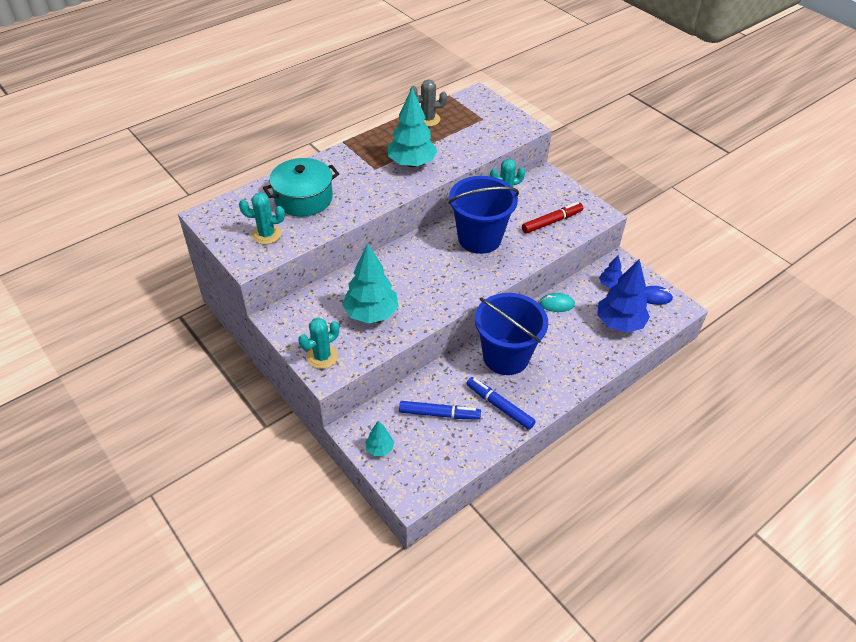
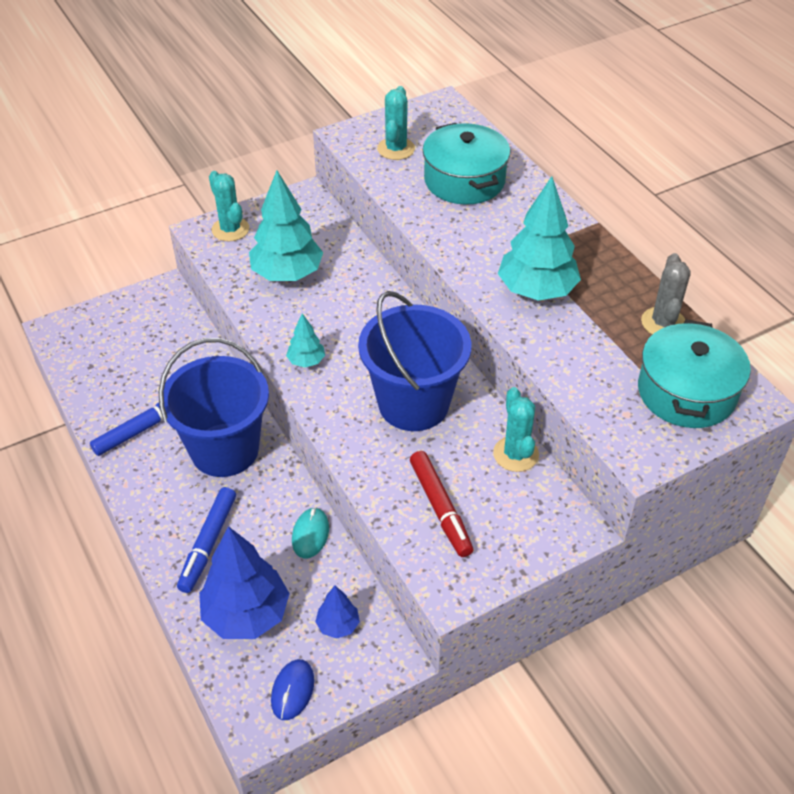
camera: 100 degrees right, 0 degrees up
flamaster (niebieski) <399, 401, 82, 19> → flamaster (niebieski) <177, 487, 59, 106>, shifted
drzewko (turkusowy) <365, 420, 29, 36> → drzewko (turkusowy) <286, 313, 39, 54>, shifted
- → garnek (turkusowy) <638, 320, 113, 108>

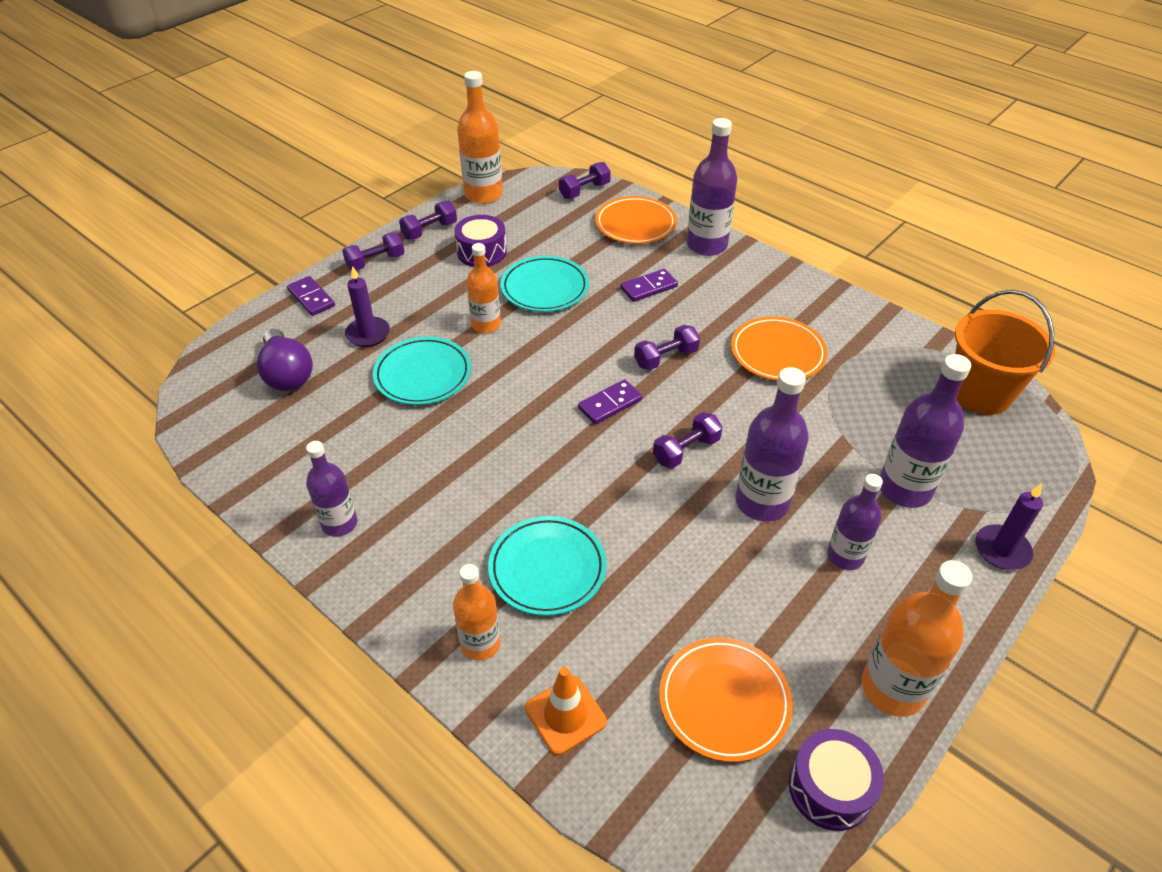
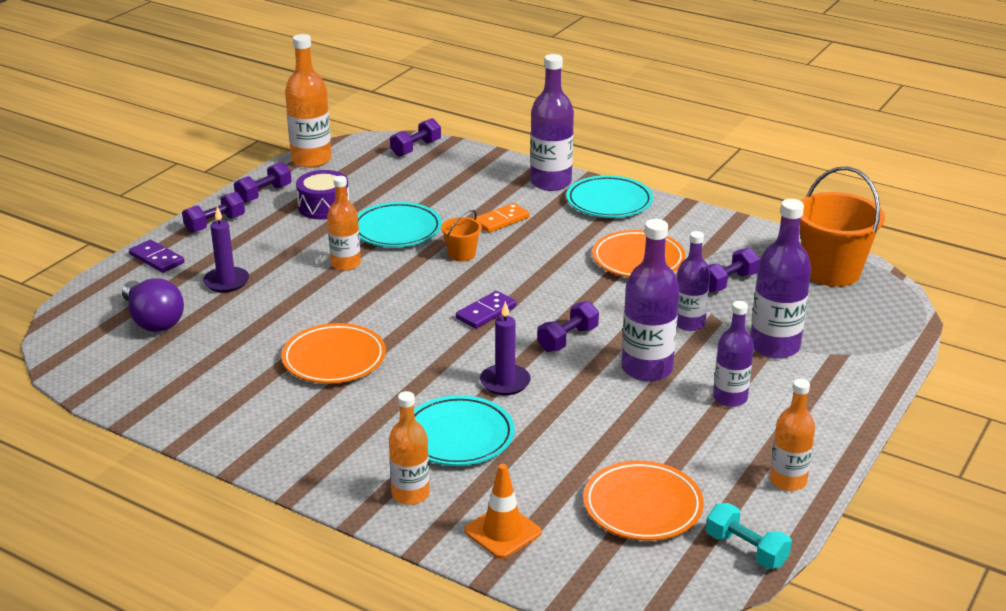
camera: 10 degrees left, 15 degrees down
talerz (pomarańczowy) <595, 196, 82, 48> → talerz (pomarańczowy) <281, 323, 105, 60>, shifted
kostka domina (fioletowy) <620, 269, 58, 33> → kostka domina (pomarańczowy) <473, 203, 57, 30>
hantel (fioletowy) <634, 325, 66, 45> → hantel (fioletowy) <708, 248, 52, 44>, shifted
talerz (turkusowy) <373, 337, 98, 68> → talerz (turkusowy) <566, 175, 87, 43>, shifted
butelka (fioletowy) <306, 441, 51, 96> → butelka (fioletowy) <677, 231, 33, 100>, shifted
świeca (fioletowy) <975, 484, 68, 86> → świeca (fioletowy) <480, 301, 51, 94>, shifted
butelka (pomarańczowy) <861, 560, 111, 157> → butelka (pomarańczowy) <769, 379, 46, 112>, x0.65
bęben (fioletowy) <789, 729, 95, 102> → hantel (turkusowy) <706, 503, 86, 66>
- → wiadro (pomarańczowy) <441, 210, 41, 52>

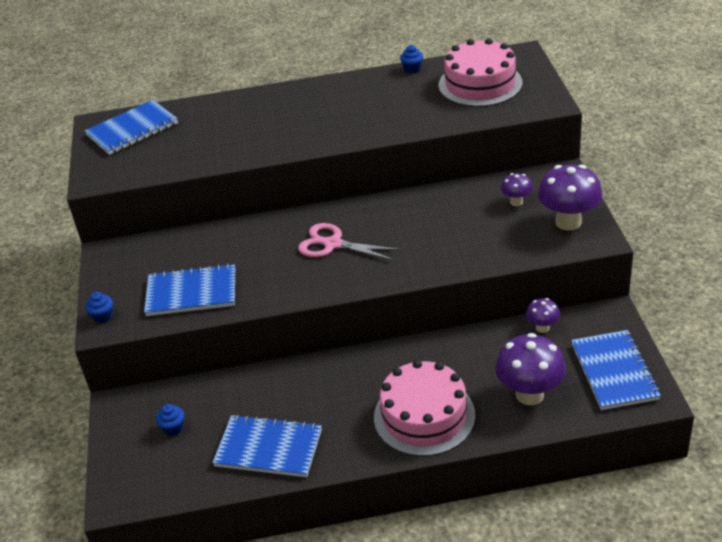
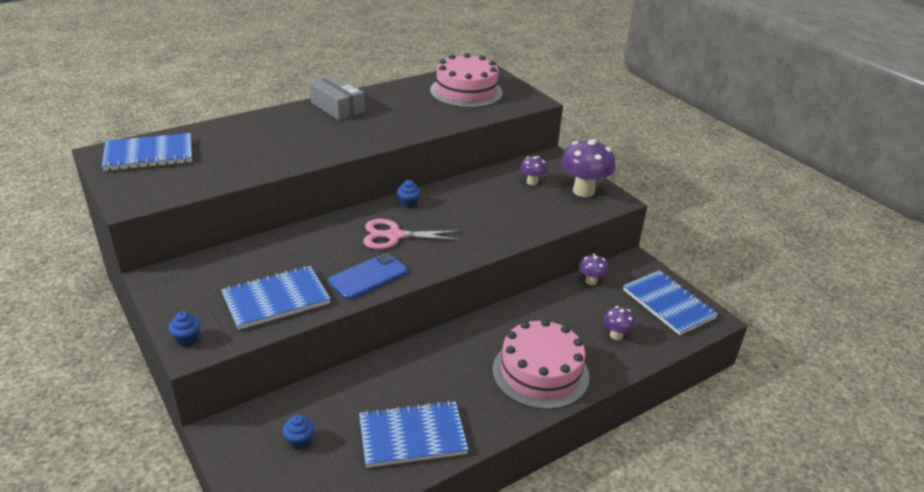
camera: 30 degrees left, 5 degrees down
muffinka (niebieski) <400, 45, 23, 28> → muffinka (niebieski) <397, 180, 24, 28>, shifted
zeszyt (niebieski) <85, 100, 93, 55> → zeszyt (niebieski) <102, 133, 90, 38>, 45 degrees clockwise
grzyb (fioletowy) <495, 333, 71, 72> → grzyb (fioletowy) <603, 306, 33, 34>, x0.52
- → pudełko (szary) <309, 76, 56, 44>
- → telefon (niebieski) <328, 253, 80, 47>

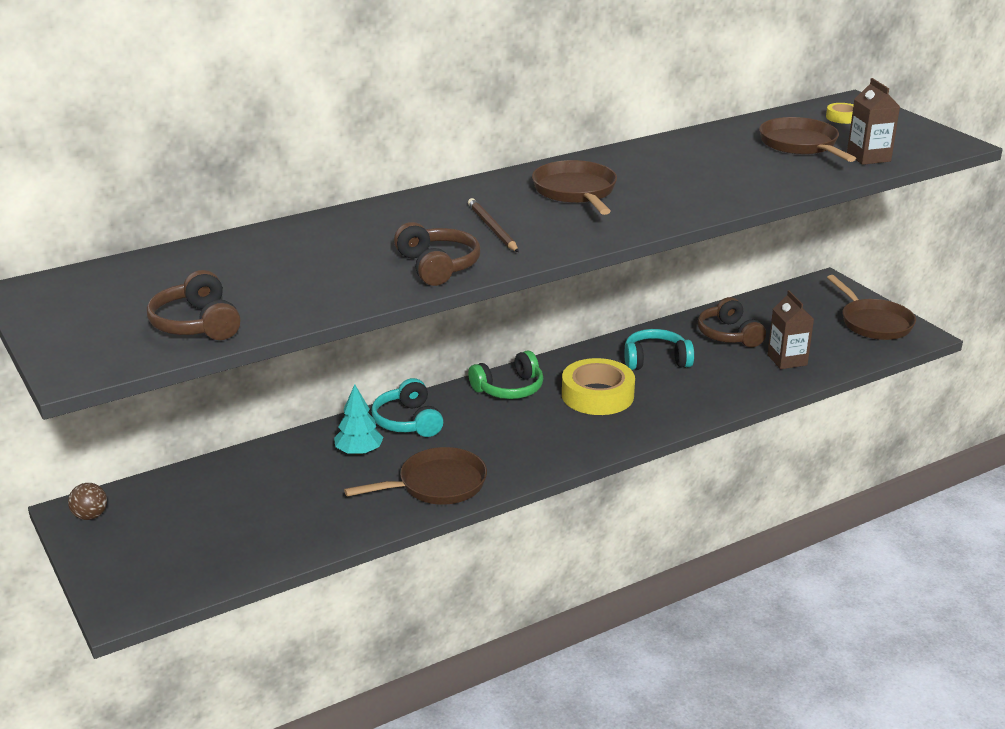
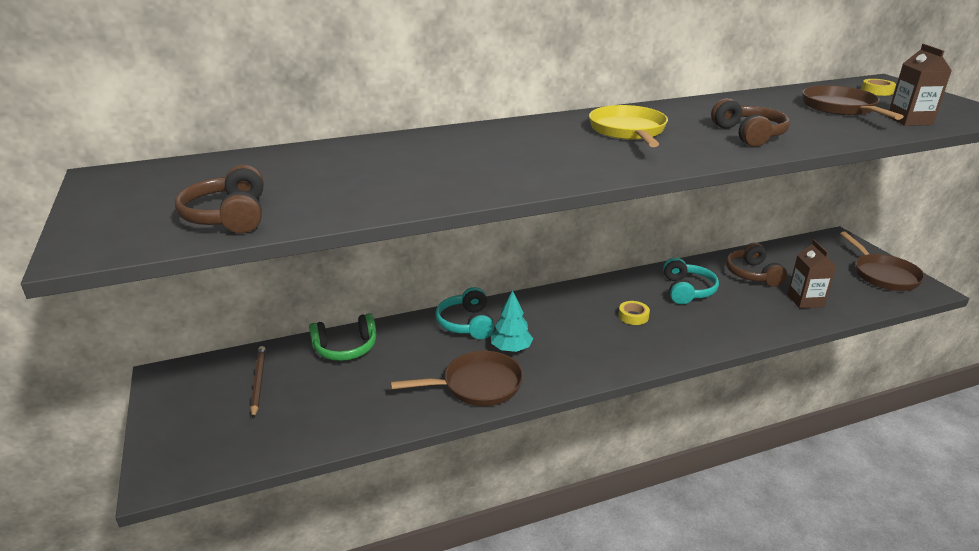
camera: 10 degrees right, 0 degrees up
patelnia (brązowy) <532, 160, 85, 55> → patelnia (żółty) <589, 105, 79, 42>
ołówek (brązowy) <468, 198, 51, 54> → ołówek (brązowy) <250, 346, 16, 73>, shifted
słuchawki (brązowy) <394, 222, 86, 64> → słuchawki (brązowy) <711, 98, 79, 49>, shifted
słuchawki (turkusowy) <624, 329, 70, 41> → słuchawki (turkusowy) <663, 257, 56, 47>, 90 degrees clockwise
słuchawki (zielony) <468, 350, 75, 49> → słuchawki (zielony) <309, 313, 67, 48>, shifted
taśma klejąca (żółty) <562, 358, 73, 57> → taśma klejąca (żółty) <618, 301, 32, 24>, x0.48
drzewko (turkusowy) <334, 384, 50, 71> → drzewko (turkusowy) <491, 290, 42, 62>, shifted
piłka (brązowy) <68, 483, 39, 37> → -

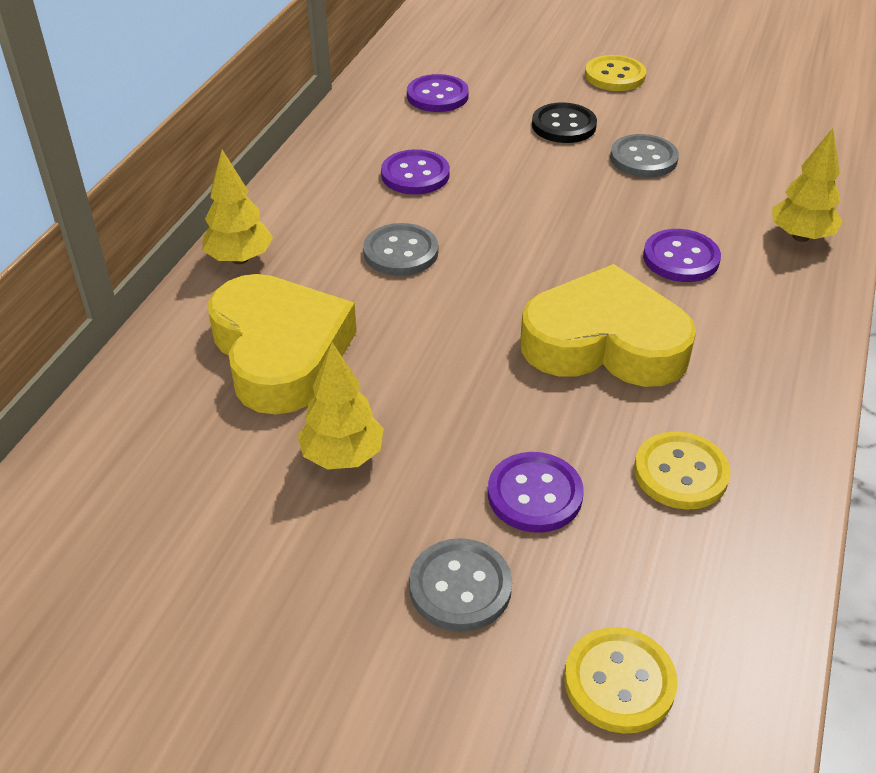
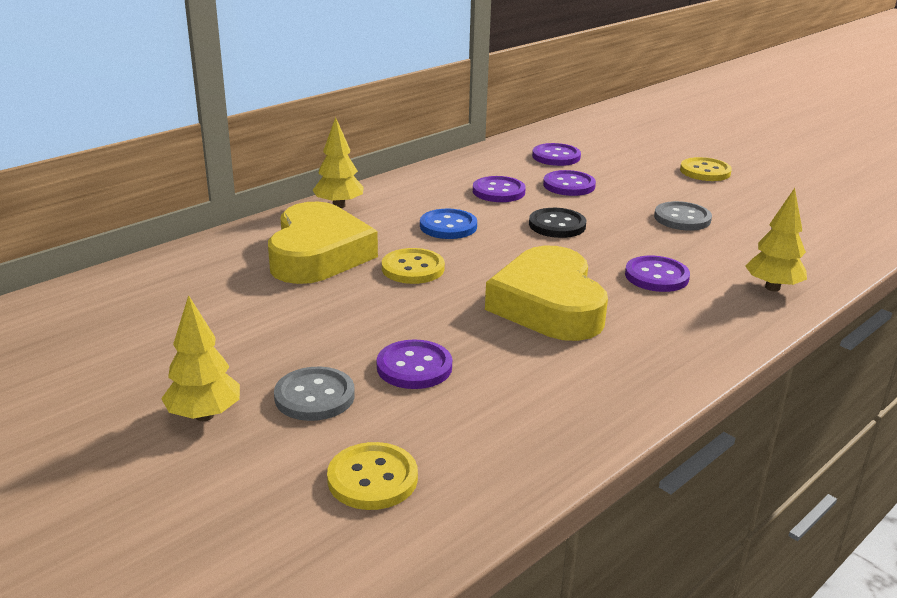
camera: 25 degrees right, 15 degrees down
guzik (czarny) <532, 102, 65, 41> → guzik (czarny) <529, 208, 57, 30>, shifted
guzik (szary) <363, 223, 75, 53> → guzik (niebieski) <420, 209, 57, 30>
serce (żółty) <520, 264, 176, 123> → serce (żółty) <485, 245, 123, 96>, 135 degrees counterclockwise
drzewko (żółty) <297, 342, 87, 128> → drzewko (żółty) <161, 295, 79, 126>, shifted
guzik (żółty) <634, 431, 97, 79> → guzik (żółty) <382, 248, 63, 36>, shifted
- → guzik (fioletowy) <543, 170, 53, 26>

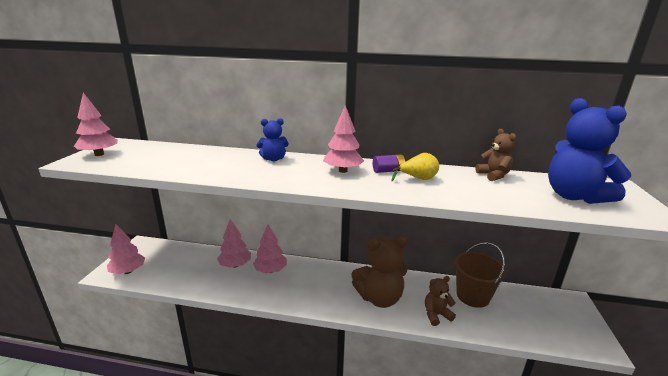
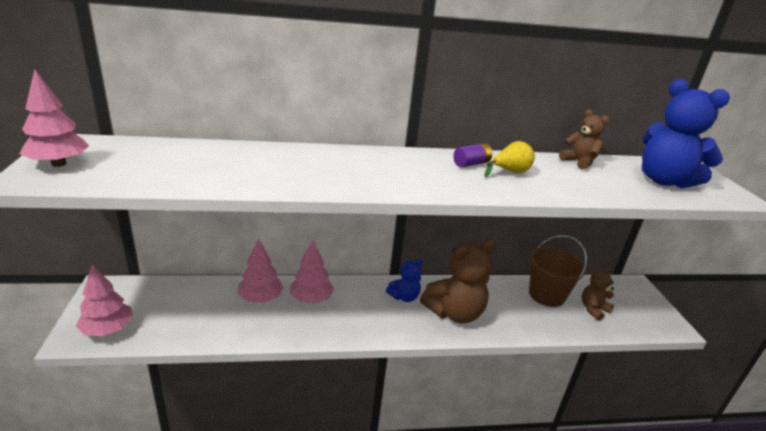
camera: 20 degrees left, 5 degrees up
drzewko (różowy) <323, 105, 41, 68> → -
miś (niebieski) <256, 118, 33, 43> → miś (niebieski) <386, 259, 37, 43>, shifted
miś (brązowy) <425, 276, 31, 50> → miś (brązowy) <582, 267, 32, 54>, shifted

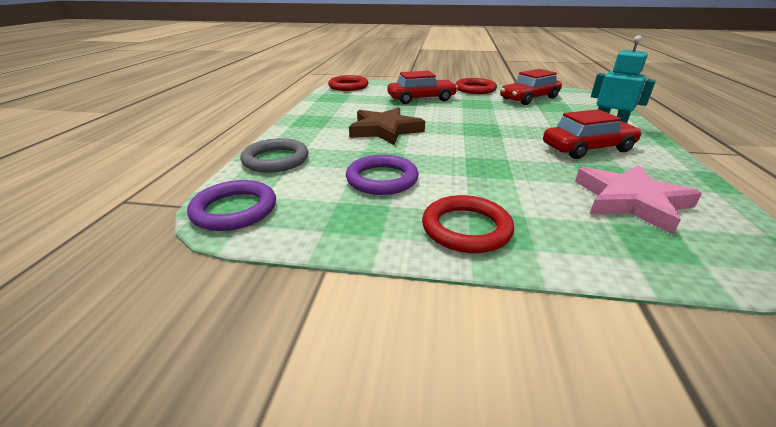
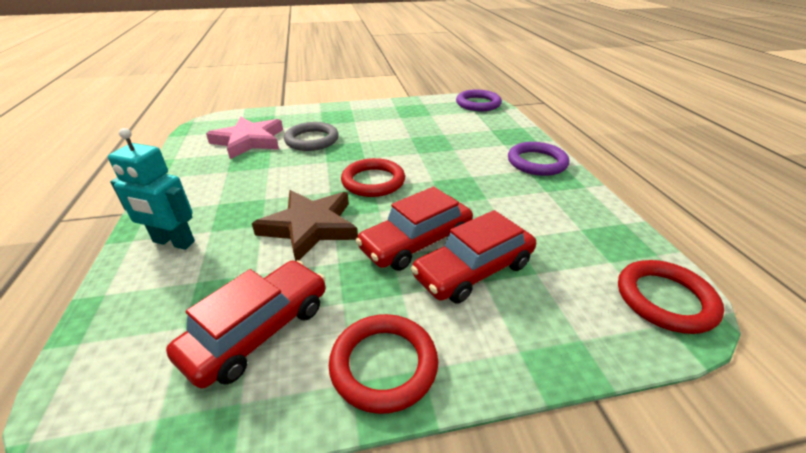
camera: 160 degrees right, 5 degrees up
gwiazda (brązowy) <349, 107, 76, 38> → gwiazda (brązowy) <252, 190, 106, 71>, shifted
samochód (czerwony) <543, 109, 99, 50> → samochód (czerwony) <355, 186, 118, 85>, shifted
pierścień (szary) <240, 138, 68, 34> → pierścień (szary) <284, 122, 55, 29>, shifted
pierścień (fioletowy) <346, 155, 73, 40> → pierścień (fioletowy) <508, 142, 61, 34>, shifted
pierścień (czerwony) <422, 195, 92, 58> → pierścień (czerwony) <341, 158, 64, 39>, shifted

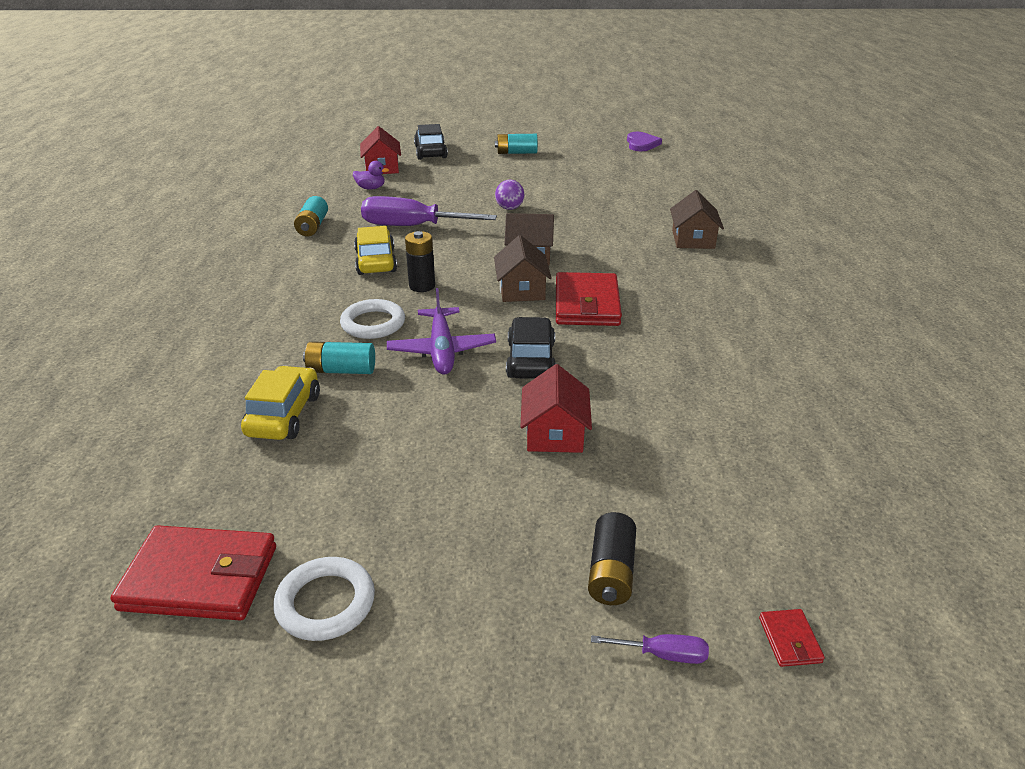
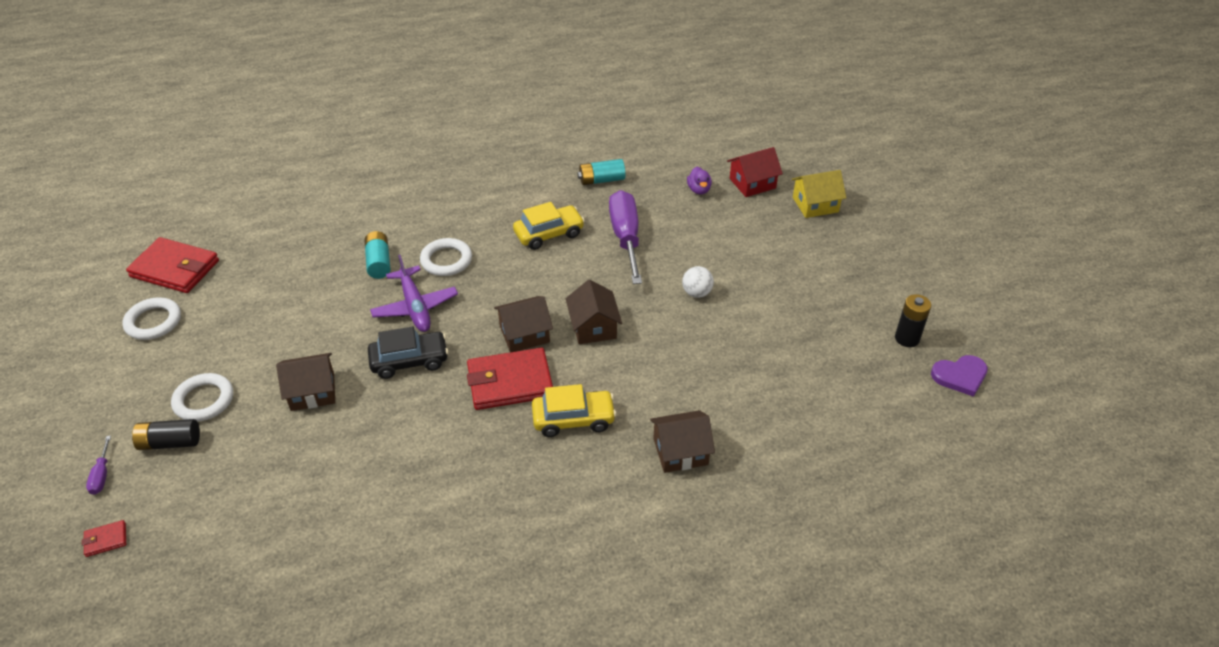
camera: 75 degrees right, 10 degrees up
samochód (czarny) <414, 124, 34, 36> → domek (żółty) <792, 170, 54, 48>
bateria (turkusowy) <495, 134, 43, 20> → -
piłka (fioletowy) <495, 180, 29, 30> → piłka (biały) <682, 266, 32, 32>
bateria (czarny) <405, 231, 30, 61> → bateria (czarny) <895, 294, 36, 53>, shifted
samolot (fioletowy) <387, 288, 109, 87> → samolot (fioletowy) <370, 255, 88, 77>, 90 degrees counterclockwise
domek (czerwony) <520, 364, 72, 89> → domek (brązowy) <276, 353, 59, 58>
samochód (żółty) <241, 366, 79, 74> → samochód (żółty) <532, 384, 84, 53>, shifted
portfel (czerwony) <111, 525, 165, 95> → portfel (czerwony) <126, 237, 93, 56>, 60 degrees counterclockwise
- → pierścień (biały) <171, 373, 62, 48>

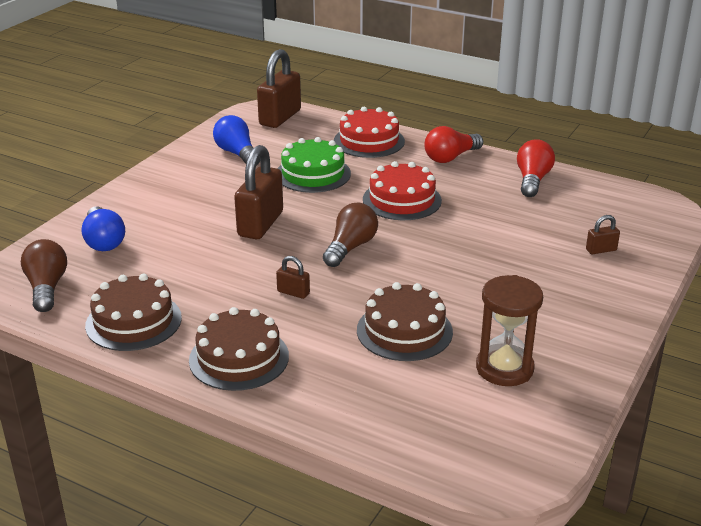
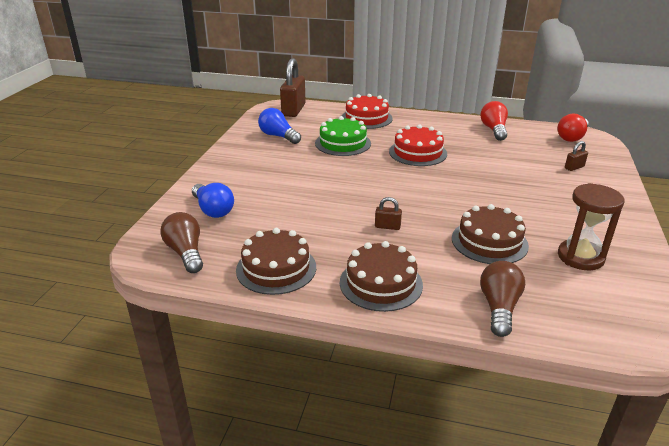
camera: 15 degrees left, 0 degrees up
żarówka (czerwony) <424, 126, 59, 37> → żarówka (czerwony) <557, 113, 32, 29>, shifted
kłódka (brązowy) <234, 145, 49, 94> → -
żarówka (brązowy) <323, 203, 55, 64> → żarówka (brązowy) <480, 261, 45, 76>, shifted

